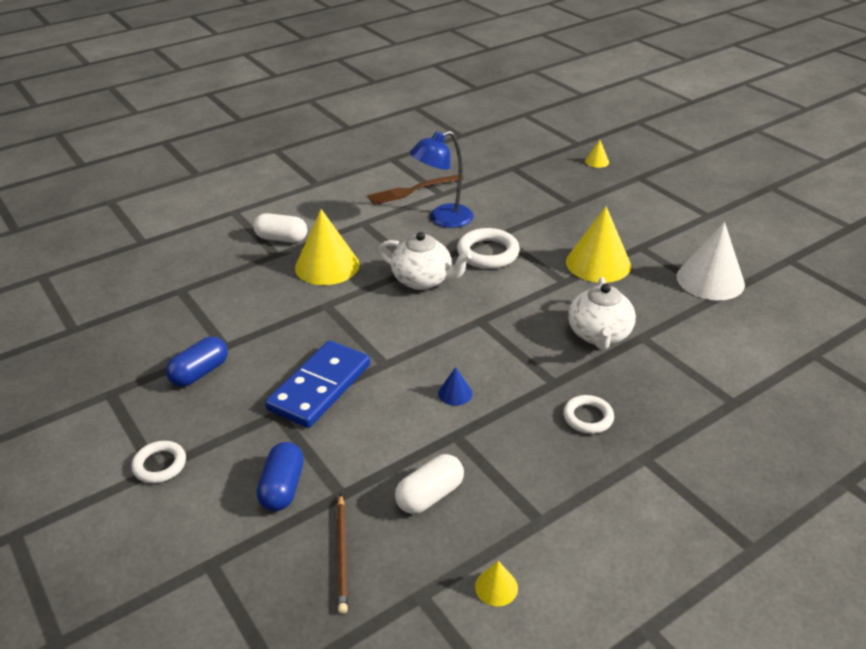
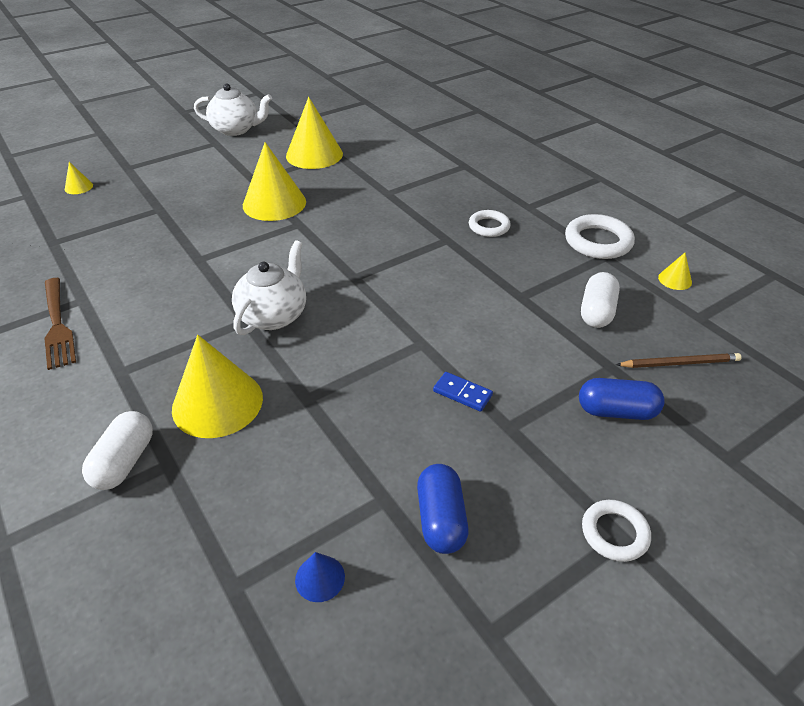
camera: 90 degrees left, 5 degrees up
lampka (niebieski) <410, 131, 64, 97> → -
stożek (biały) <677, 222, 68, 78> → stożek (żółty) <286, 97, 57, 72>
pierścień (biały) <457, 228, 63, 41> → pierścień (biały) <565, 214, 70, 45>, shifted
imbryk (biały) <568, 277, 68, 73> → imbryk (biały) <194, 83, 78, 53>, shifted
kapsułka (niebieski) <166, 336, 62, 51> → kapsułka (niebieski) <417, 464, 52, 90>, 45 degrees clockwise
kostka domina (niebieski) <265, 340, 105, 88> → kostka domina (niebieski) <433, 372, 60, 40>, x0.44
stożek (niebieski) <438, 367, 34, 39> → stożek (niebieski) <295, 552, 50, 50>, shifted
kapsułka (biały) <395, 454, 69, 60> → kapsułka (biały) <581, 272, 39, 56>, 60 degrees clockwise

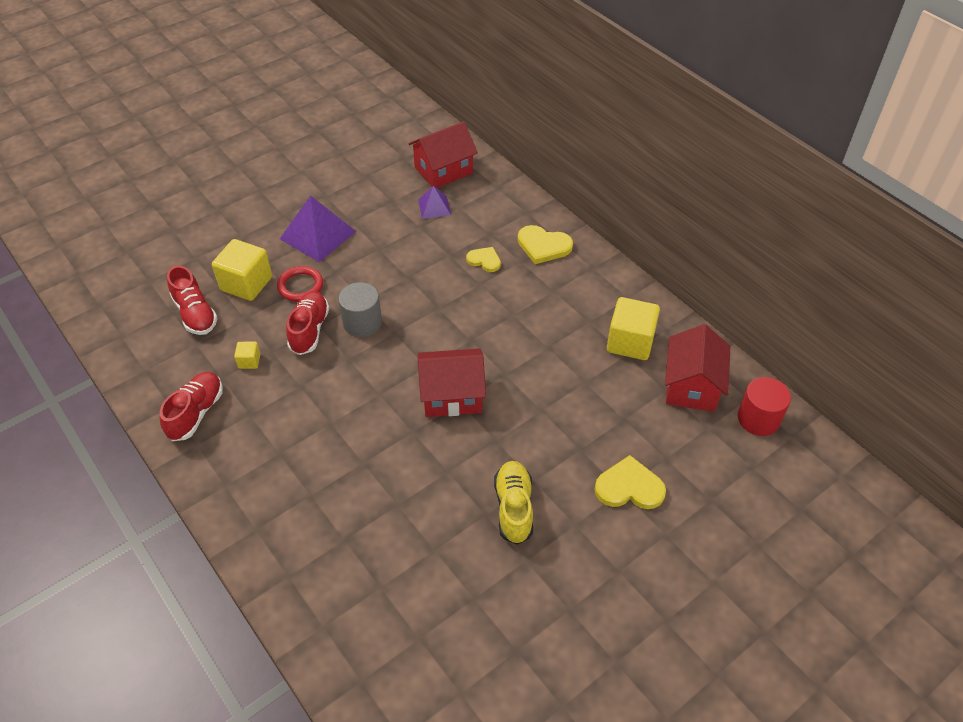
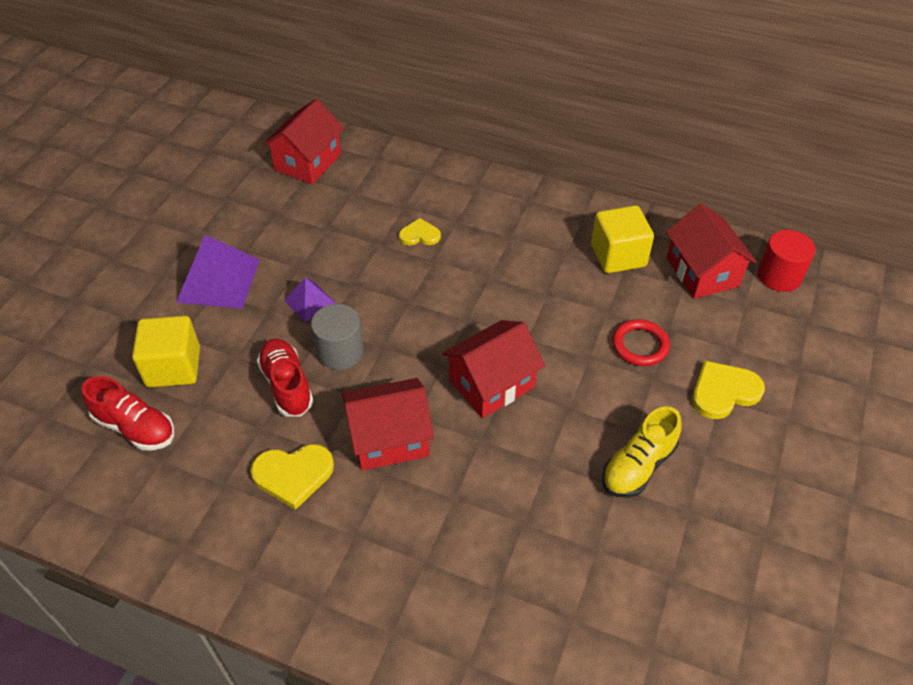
camera: 30 degrees left, 0 degrees up
piramida (fioletowy) <418, 186, 33, 33> → piramida (fioletowy) <284, 278, 52, 44>, shifted
serce (żółty) <518, 225, 55, 39> → serce (żółty) <251, 444, 83, 66>, shifted
pierścień (czerwony) <277, 266, 46, 36> → pierścień (czerwony) <612, 319, 58, 47>, shifted
sześcian (żółty) <234, 342, 26, 27> → -
but (czerwony) <160, 372, 63, 69> → -
but (żółty) <494, 461, 39, 84> → but (żółty) <602, 406, 79, 92>, 105 degrees counterclockwise
- → domek (czerwony) <342, 378, 92, 93>

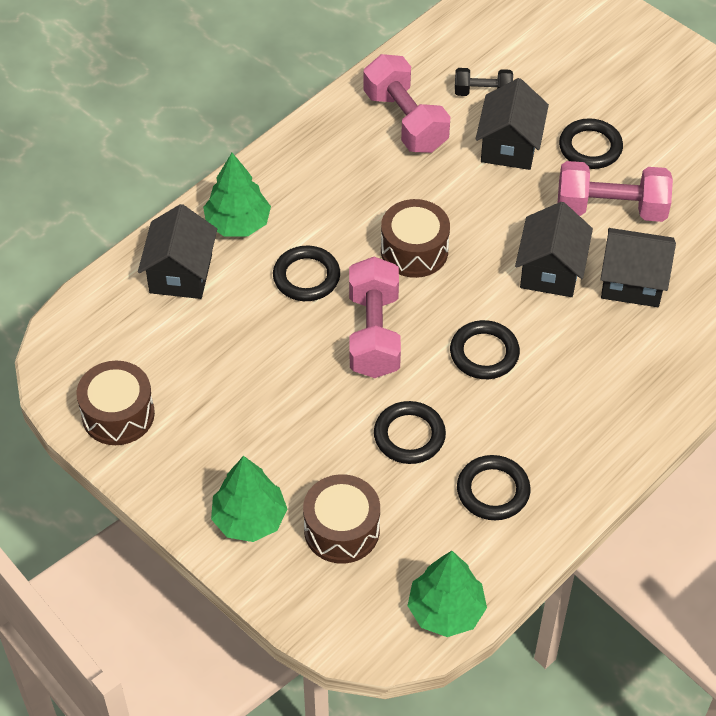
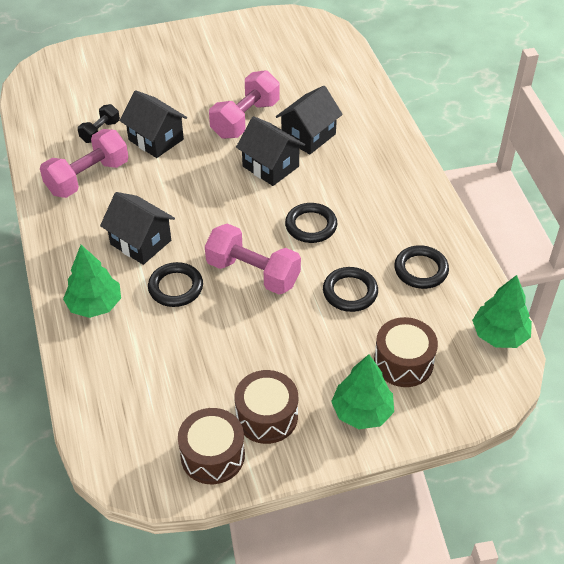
camera: 60 degrees left, 5 degrees down
hantel (różowy) <363, 54, 87, 99> → hantel (różowy) <40, 129, 89, 69>, 45 degrees counterclockwise
pierścień (czarny) <559, 118, 64, 51> → -
bęben (brązowy) <381, 199, 69, 79> → bęben (brązowy) <235, 370, 63, 74>, shifted
domek (czarny) <138, 204, 79, 95> → domek (czarny) <100, 192, 75, 73>, shifted

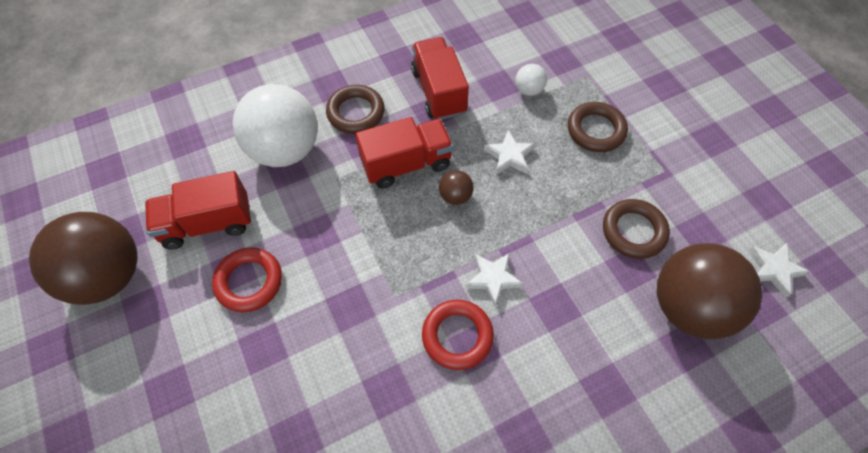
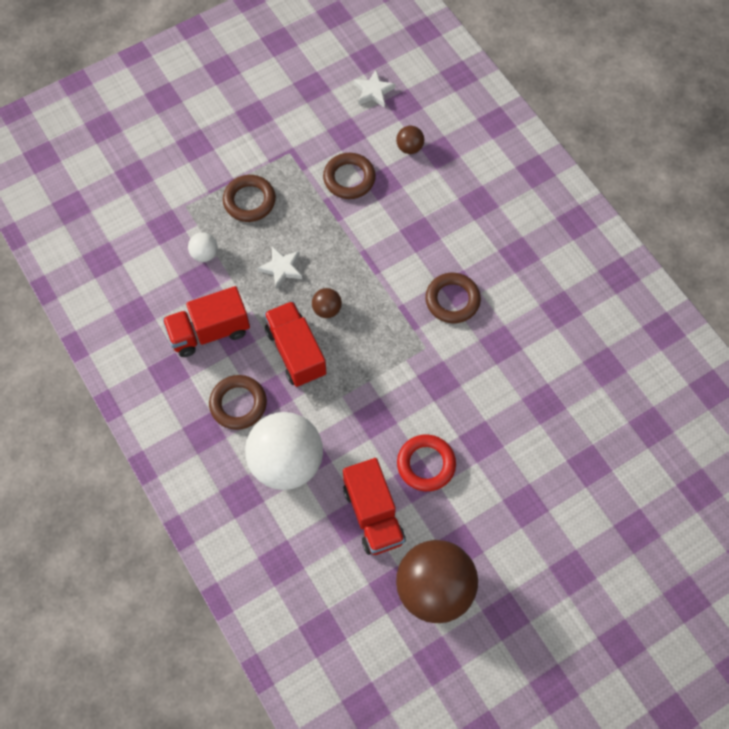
camera: 95 degrees left, 5 degrees up
piłka (brązowy) <657, 243, 106, 96> → piłka (brązowy) <396, 126, 28, 28>, x0.42
gwiazda (biały) <465, 253, 58, 53> → -
pierścień (czerwony) <422, 300, 72, 70> → pierścień (brązowy) <425, 273, 56, 50>

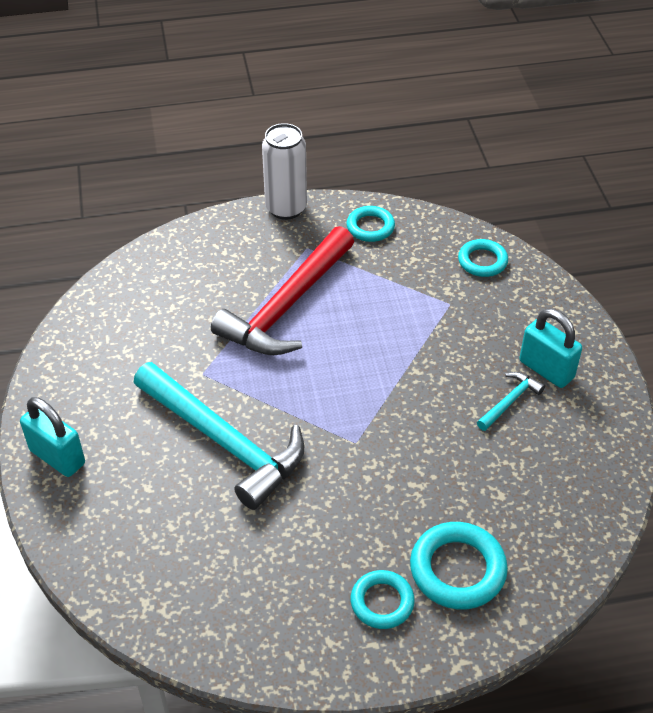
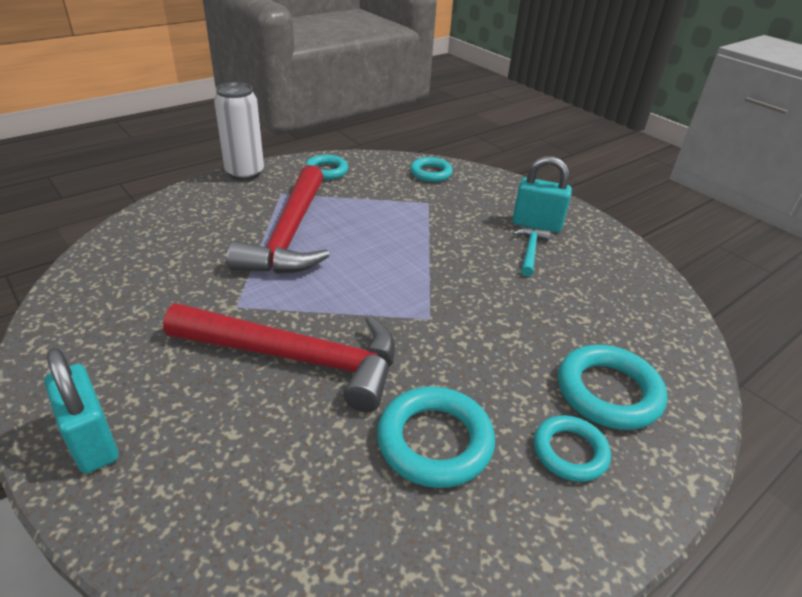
camera: 30 degrees left, 10 degrees down
młotek (turkusowy) <133, 362, 171, 148> → młotek (czerwony) <163, 303, 232, 109>
kłódka (turkusowy) <20, 397, 65, 80> → kłódka (turkusowy) <44, 348, 75, 125>, 45 degrees clockwise
- → pierścień (turkusowy) <377, 387, 118, 101>

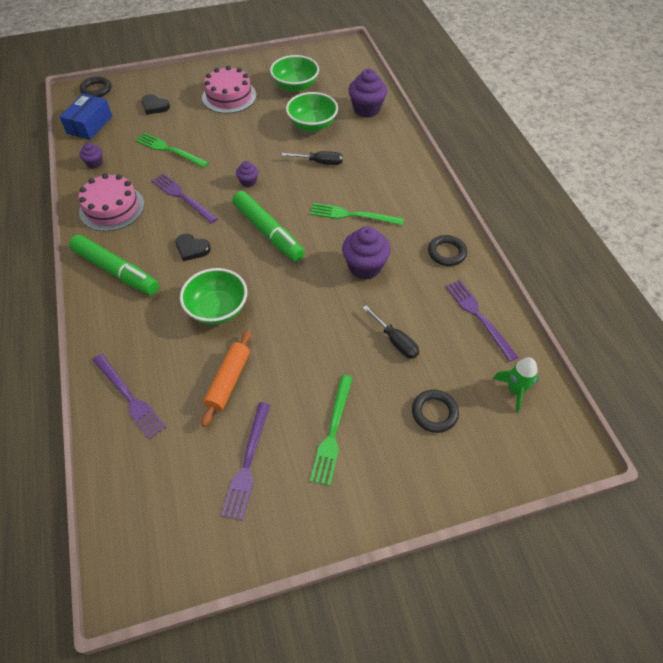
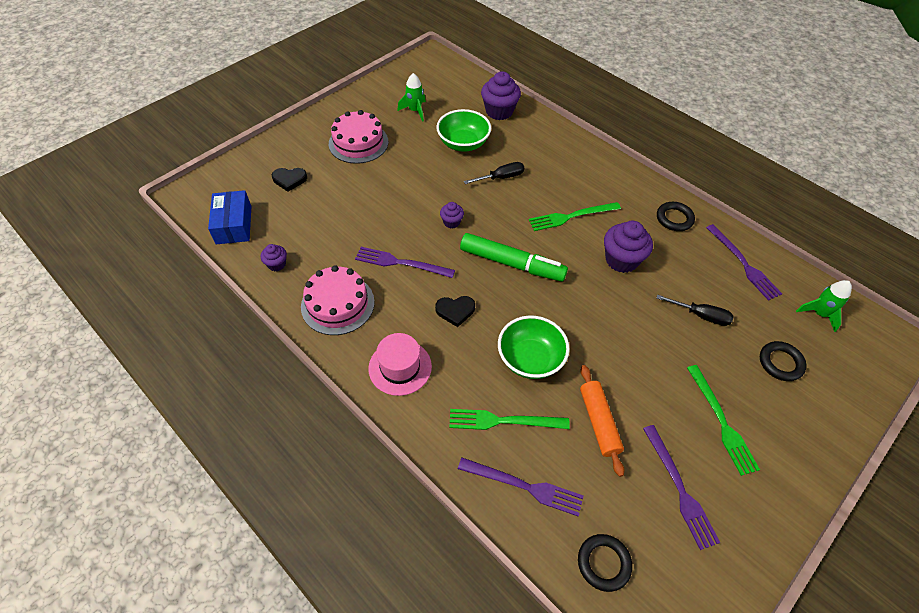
camera: 30 degrees left, 0 degrees up
miska (zielony) <270, 55, 49, 37> → rakieta (zielony) <397, 73, 29, 49>
pierścień (czarny) <80, 76, 31, 21> → pierścień (czarny) <578, 534, 54, 58>, shifted
widelec (zielony) <135, 133, 74, 35> → widelec (zielony) <449, 409, 121, 21>, shifted
flamaster (zielony) <69, 235, 90, 60> → kapelusz (różowy) <368, 333, 64, 63>
widelec (fioletowy) <445, 280, 73, 82> → widelec (fioletowy) <706, 224, 76, 77>, 150 degrees counterclockwise

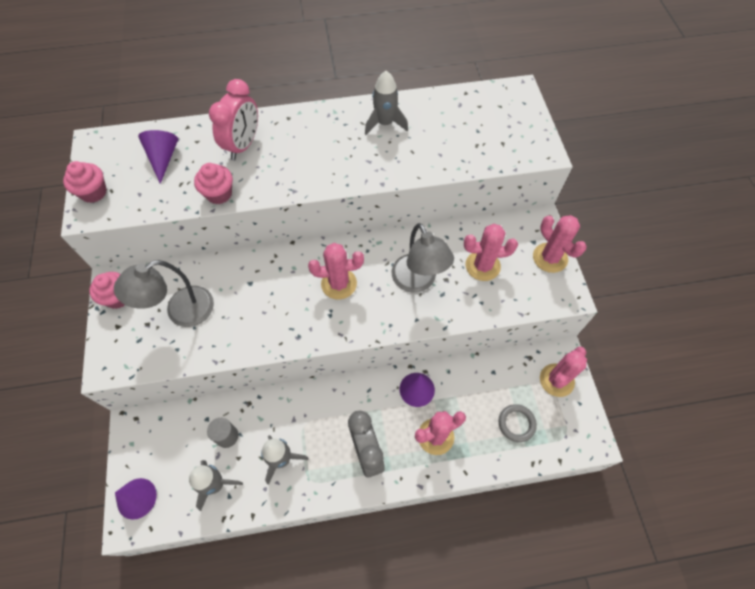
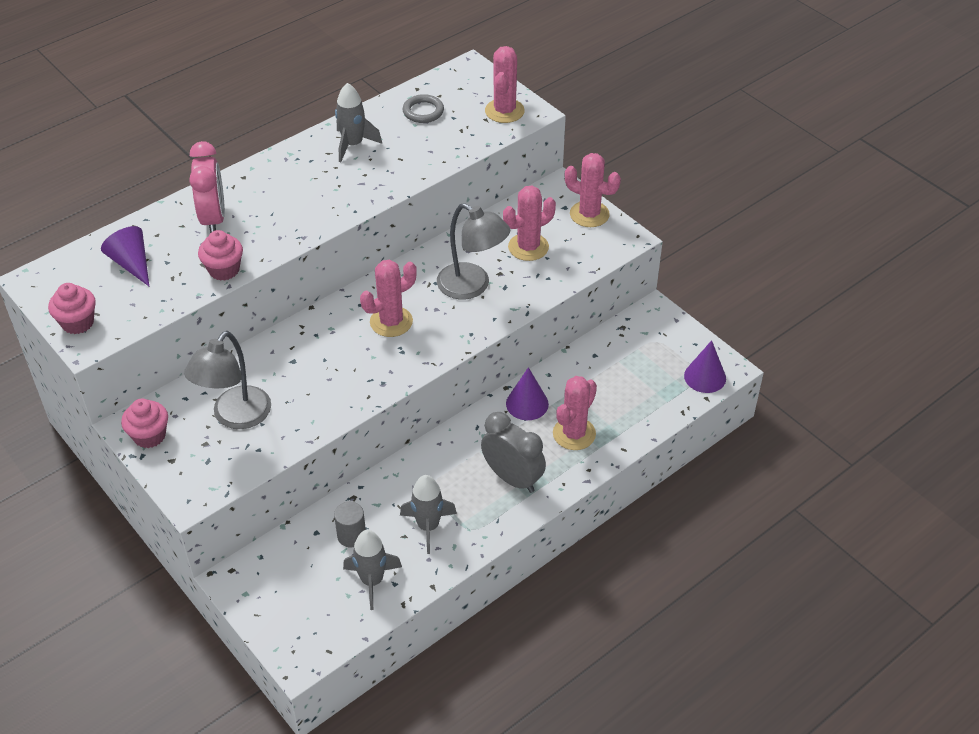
camera: 30 degrees left, 15 degrees down
kaktus (różowy) <540, 347, 47, 50> → kaktus (różowy) <485, 46, 40, 77>, shifted
pierścień (szary) <498, 404, 39, 38> → pierścień (szary) <403, 94, 41, 29>, shifted
stożek (fioletowy) <115, 478, 42, 42> → stożek (fioletowy) <684, 340, 42, 53>, shifted

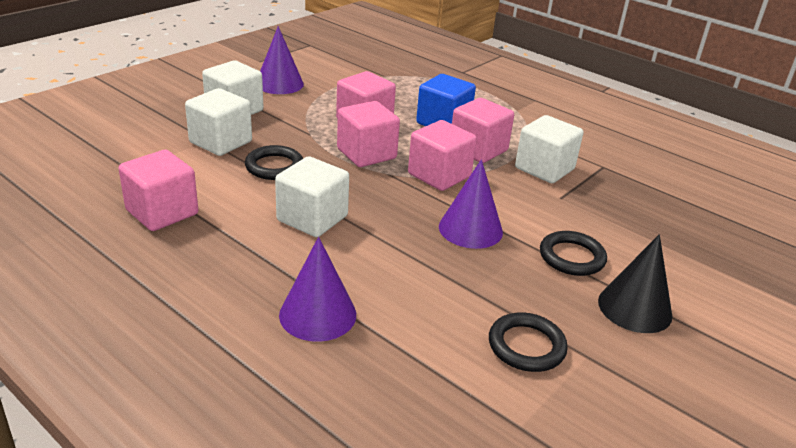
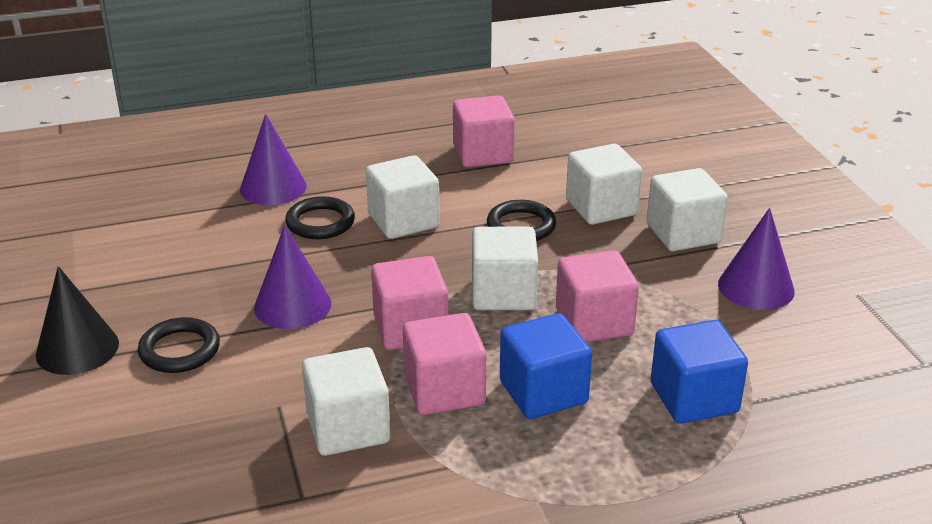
camera: 125 degrees right, 0 degrees up
sześcian (różowy) <337, 101, 63, 66> → sześcian (biały) <472, 227, 66, 83>
pierścień (czarny) <489, 312, 79, 60> → pierścień (czarny) <285, 196, 70, 43>, shifted
- → sześcian (niebieski) <651, 320, 97, 104>

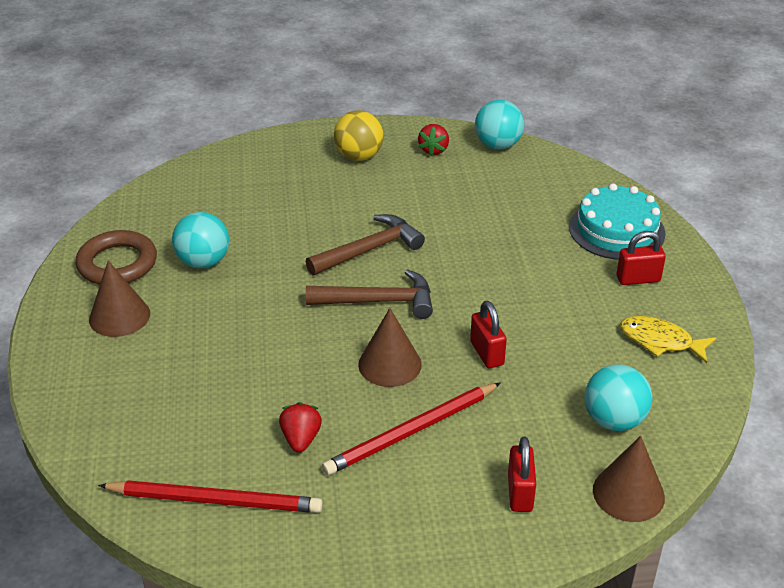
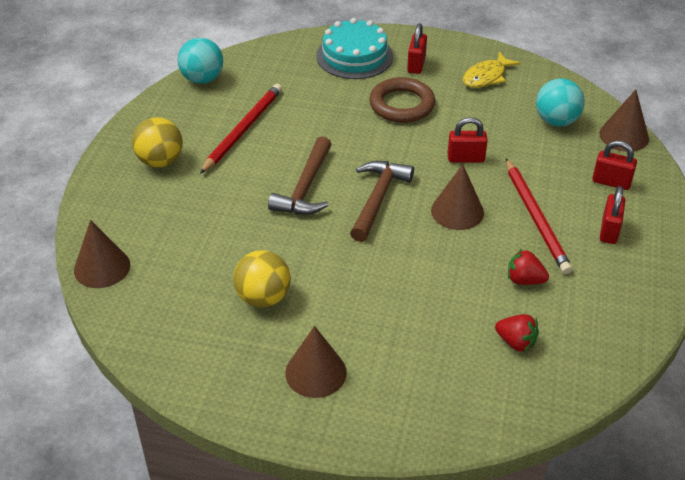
camera: 70 degrees left, 5 degrees up
truskawka (czerwony) <418, 124, 31, 32> → truskawka (czerwony) <495, 314, 44, 38>, shifted
piłka (turkusowy) <172, 212, 57, 57> → piłka (żółty) <233, 250, 58, 57>
młotek (brązowy) <306, 214, 119, 62> → młotek (brązowy) <268, 136, 64, 79>, 150 degrees counterclockwise
pierścień (brązowy) <76, 230, 81, 55> → pierścień (brązowy) <369, 77, 66, 46>, shifted
ołówek (czerwony) <98, 480, 225, 33> → ołówek (czerwony) <200, 84, 82, 90>, shifted
- → kłódka (czerwony) <600, 186, 26, 58>
- → stożek (brązowy) <74, 220, 56, 68>

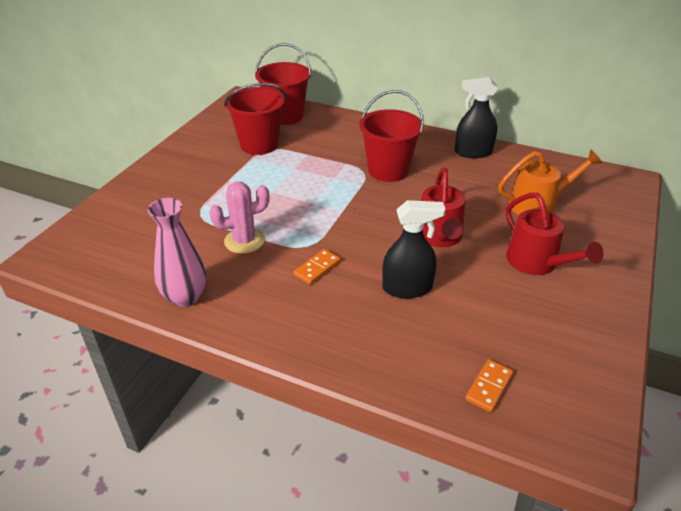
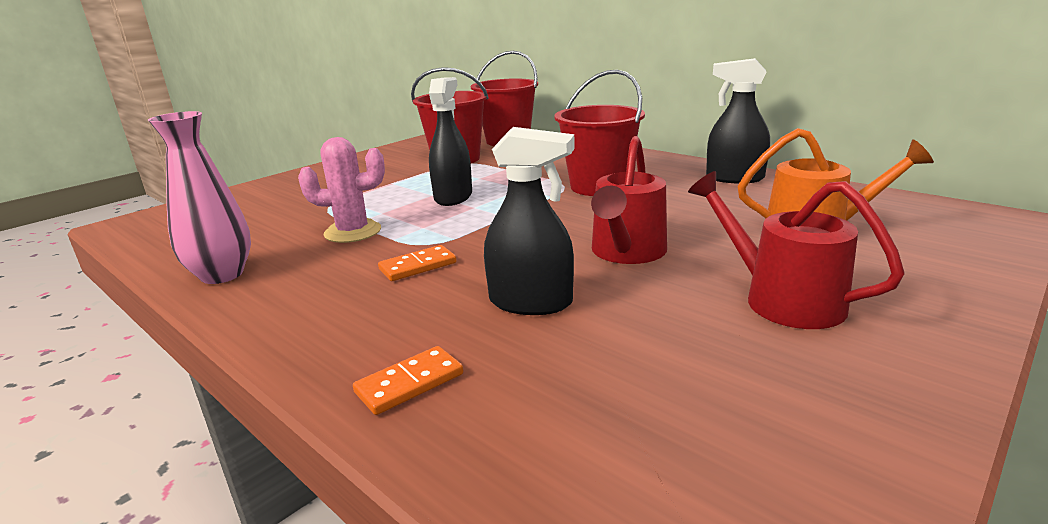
camera: 20 degrees right, 15 degrees down
konewka (czerwony) <506, 193, 98, 82> → konewka (czerwony) <688, 171, 217, 158>, 150 degrees clockwise
kostka domina (pomarańczowy) <465, 359, 49, 53> → kostka domina (pomarańczowy) <353, 346, 110, 69>, shifted
- → spryskiwacz (czarny) <429, 77, 43, 129>

